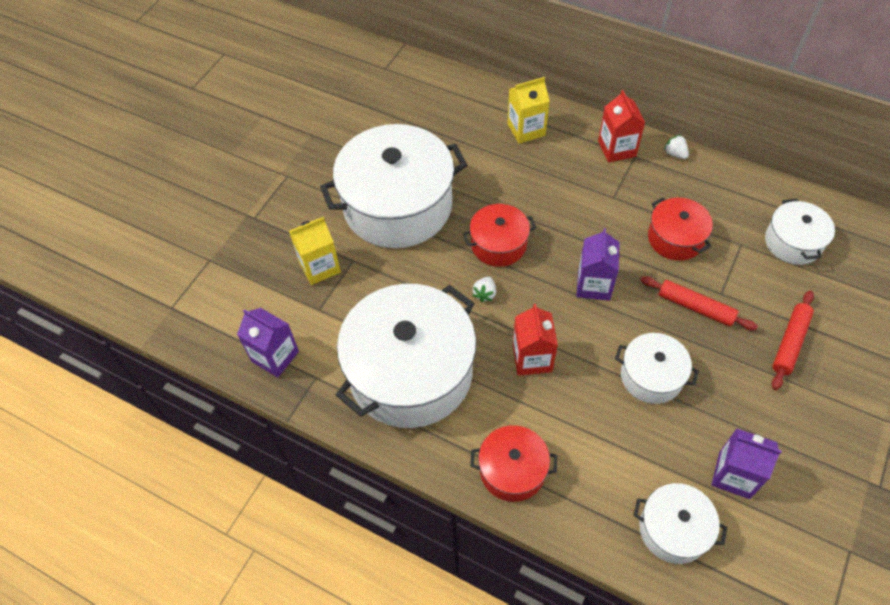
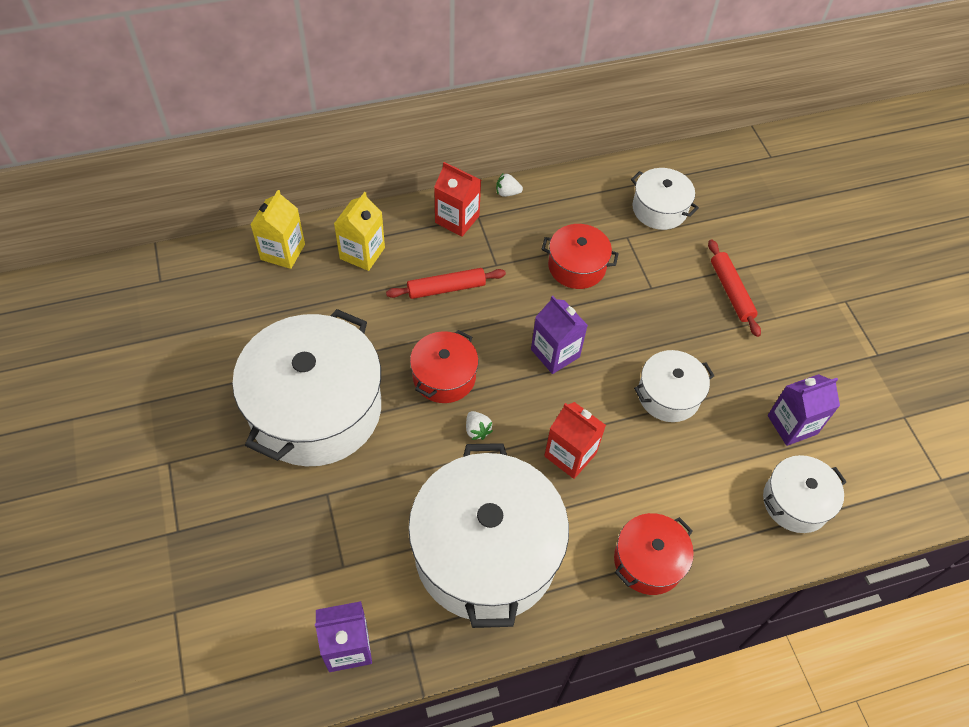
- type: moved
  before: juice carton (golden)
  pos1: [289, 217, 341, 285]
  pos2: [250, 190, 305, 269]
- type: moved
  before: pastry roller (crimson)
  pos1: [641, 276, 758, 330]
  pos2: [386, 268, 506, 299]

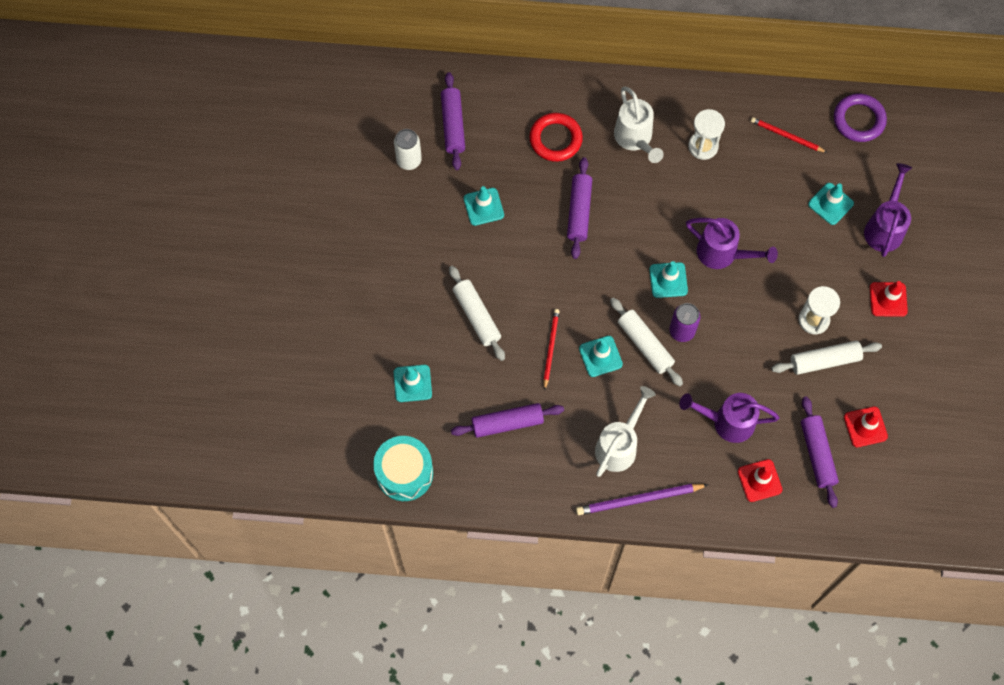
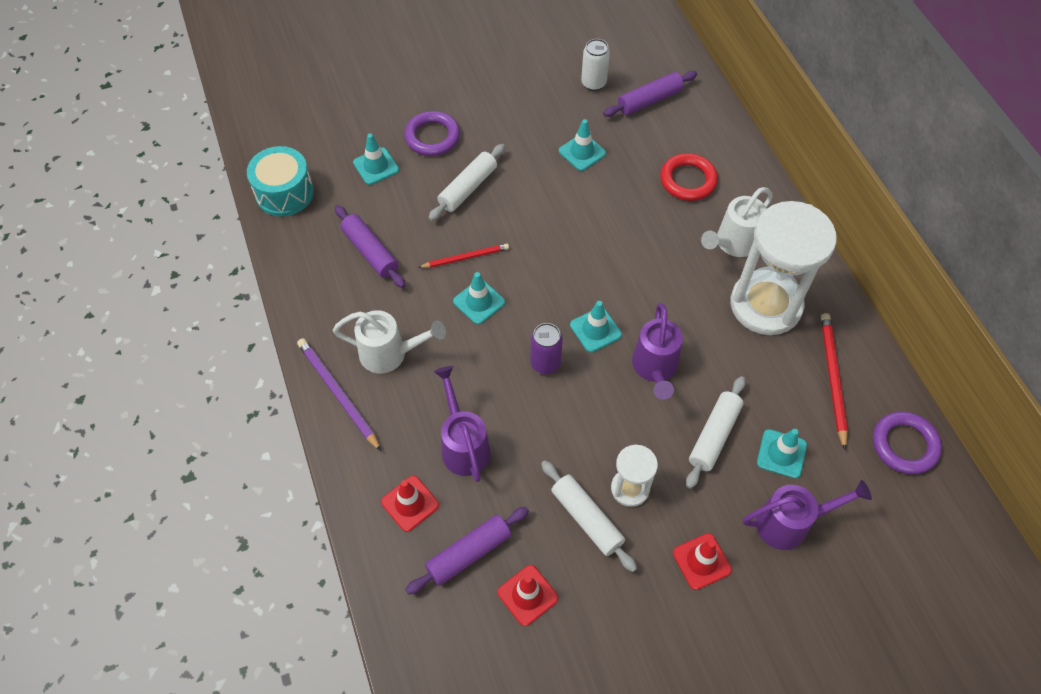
- type: added
  after: ring (purple)
  pos2: [404, 111, 460, 156]
- type: moved
  before: pastry roller (snow-white)
  pos1: [610, 298, 683, 386]
  pos2: [686, 376, 746, 489]
- type: resized
  before: sand timer (snow-white)
  pos1: [688, 109, 725, 160]
  pos2: [730, 201, 837, 335]
  scale: 2.05
- type: resized
  before: lead pencil (crimson)
  pos1: [751, 117, 827, 153]
  pos2: [821, 313, 848, 451]
  scale: 1.51
- type: removed
  before: pastry roller (purple)
  pos1: [567, 157, 592, 259]

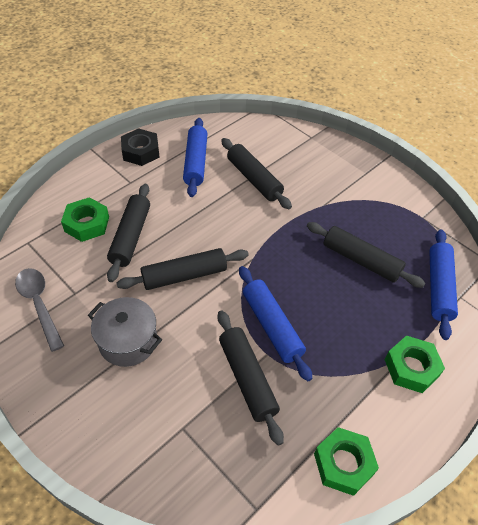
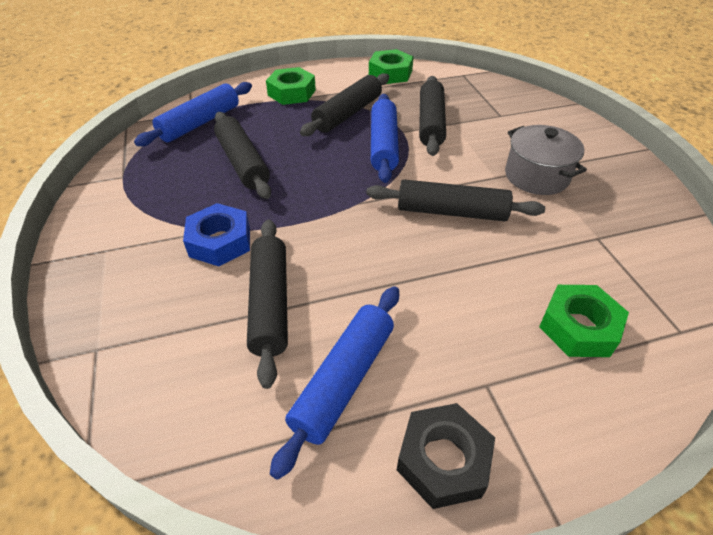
- type: added
  after: nut (blue)
  pos2: [183, 203, 250, 266]
- type: moved
  before: pastry roller (jet-black)
  pos1: [107, 184, 150, 282]
  pos2: [300, 73, 389, 136]
- type: removed
  before: teaspoon (gray)
  pos1: [15, 268, 64, 352]

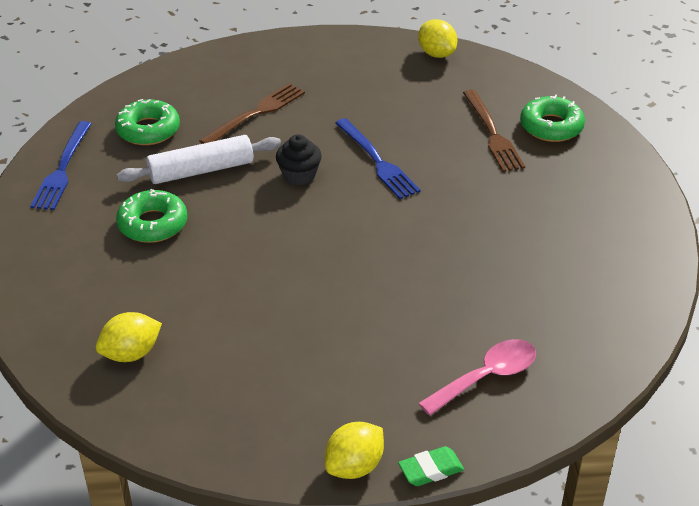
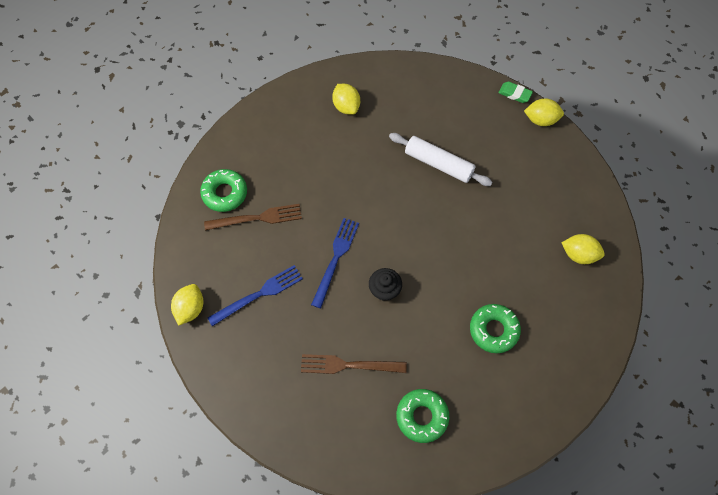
- type: turned
  before: table fork (brown)
  pos1: [463, 90, 525, 172]
  pos2: [204, 204, 302, 230]
  turn: 45
- type: moved
  before: table fork (blue)
  pos1: [30, 121, 91, 210]
  pos2: [208, 265, 303, 326]
- type: added
  after: citrus fruit (golden)
  pos2: [332, 84, 360, 115]
- type: moved
  before: pastry roller (snow-white)
  pos1: [117, 135, 281, 184]
  pos2: [389, 133, 492, 186]
- type: removed
  before: teaspoon (rose-pink)
  pos1: [418, 339, 536, 416]

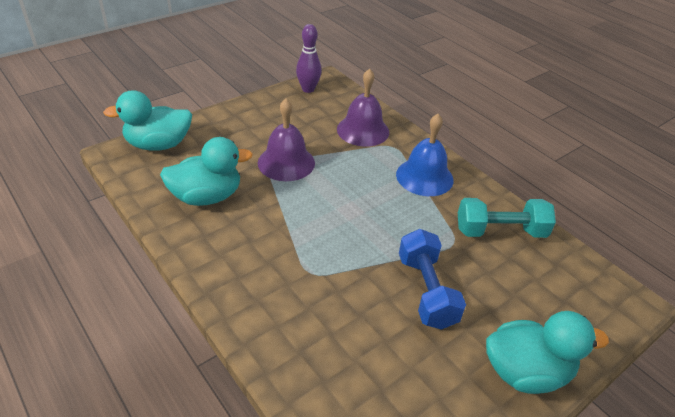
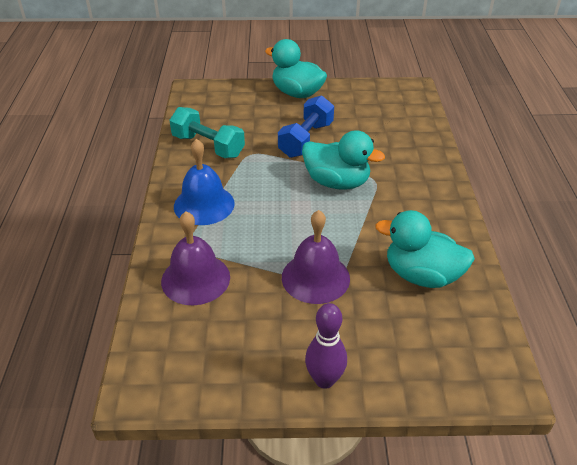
- type: moved
  before: toy duck (teal)
  pos1: [103, 90, 192, 151]
  pos2: [302, 130, 385, 190]
- type: moved
  before: bowling pin (purple)
  pos1: [296, 24, 321, 93]
  pos2: [305, 303, 347, 389]

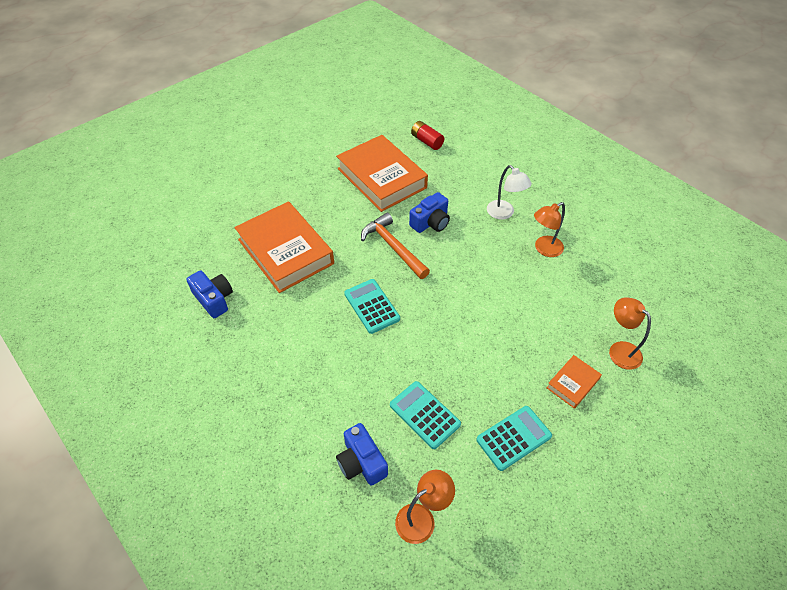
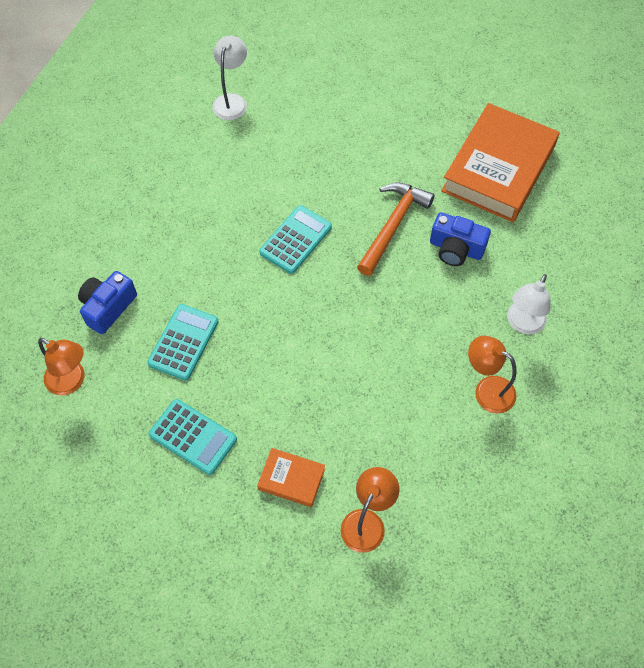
- type: replaced
  before: camera (blue)
  after: lamp (snow-white)
  pos1: [186, 270, 233, 318]
  pos2: [212, 36, 247, 120]
- type: removed
  before: hardback (orange)
  pos1: [234, 201, 334, 293]
- type: removed
  before: AA battery (crimson)
  pos1: [411, 121, 444, 150]

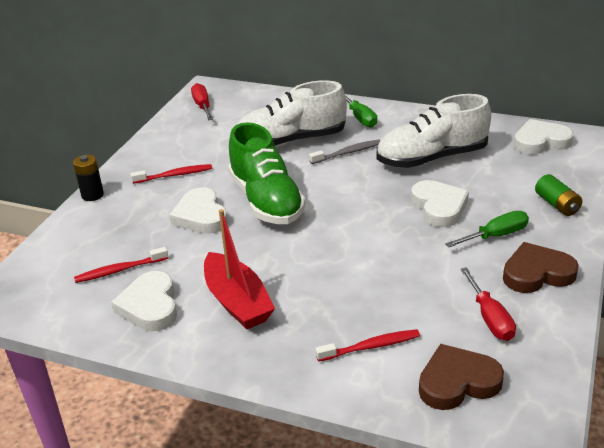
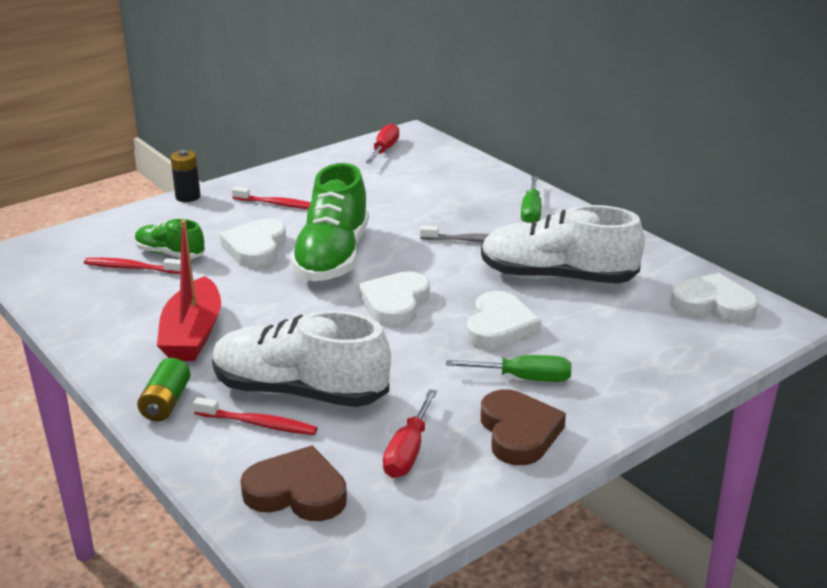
- type: added
  after: lace-up shoe (green)
  pos2: [135, 219, 205, 259]
- type: moved
  before: AA battery (green)
  pos1: [535, 174, 582, 216]
  pos2: [137, 358, 190, 421]
- type: moved
  before: lace-up shoe (snow-white)
  pos1: [237, 80, 347, 147]
  pos2: [212, 310, 391, 407]
- type: moved
  before: heart shape (snow-white)
  pos1: [111, 271, 177, 331]
  pos2: [358, 271, 430, 327]
- type: turned
  before: heart shape (brown)
  pos1: [503, 242, 579, 293]
  pos2: [481, 389, 566, 465]
  turn: 60

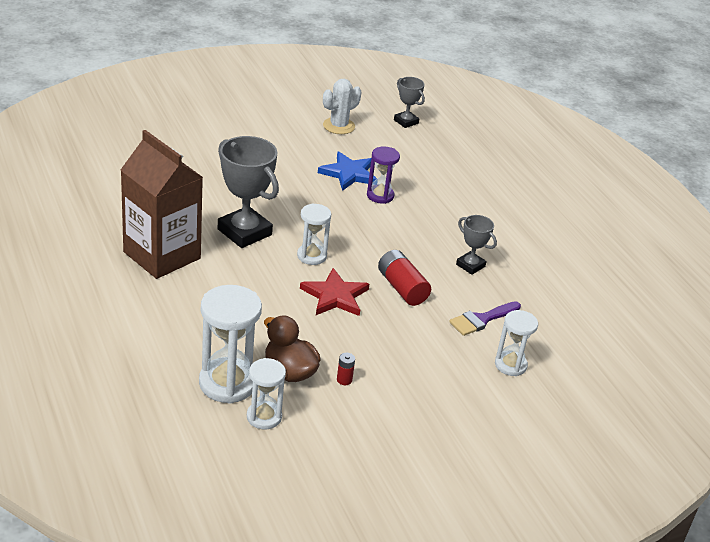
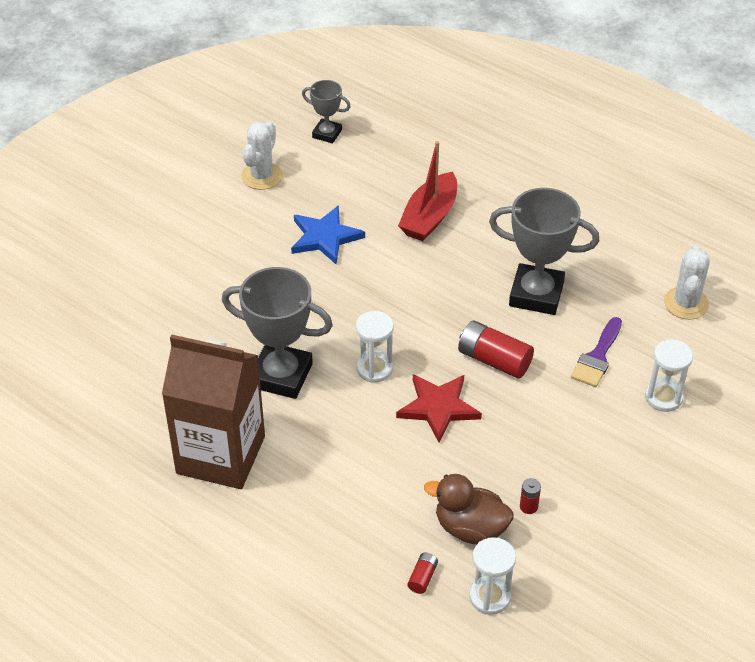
- type: added
  after: boat (crimson)
  pos2: [398, 141, 457, 241]
- type: replaced
  before: sand timer (snow-white)
  after: AA battery (crimson)
  pos1: [199, 285, 262, 404]
  pos2: [407, 553, 438, 594]
- type: resized
  before: trophy (gray)
  pos1: [456, 215, 497, 275]
  pos2: [489, 188, 599, 315]
  scale: 1.85
- type: added
  after: saguaro cactus (snow-white)
  pos2: [664, 245, 710, 320]
- type: removed
  before: sand timer (purple)
  pos1: [367, 146, 400, 204]

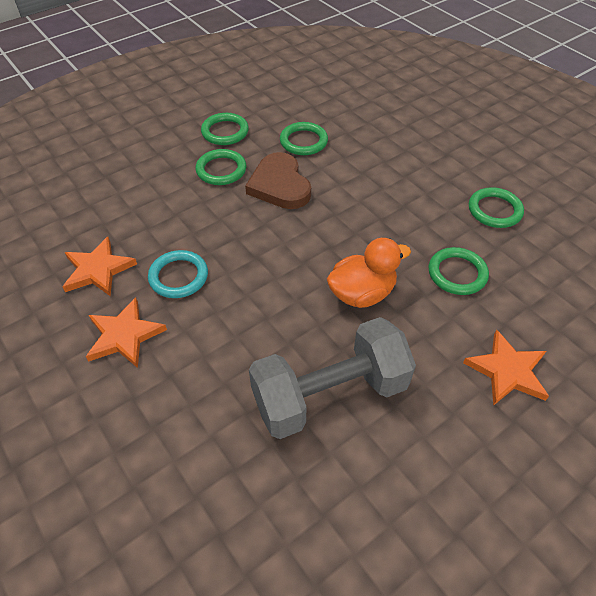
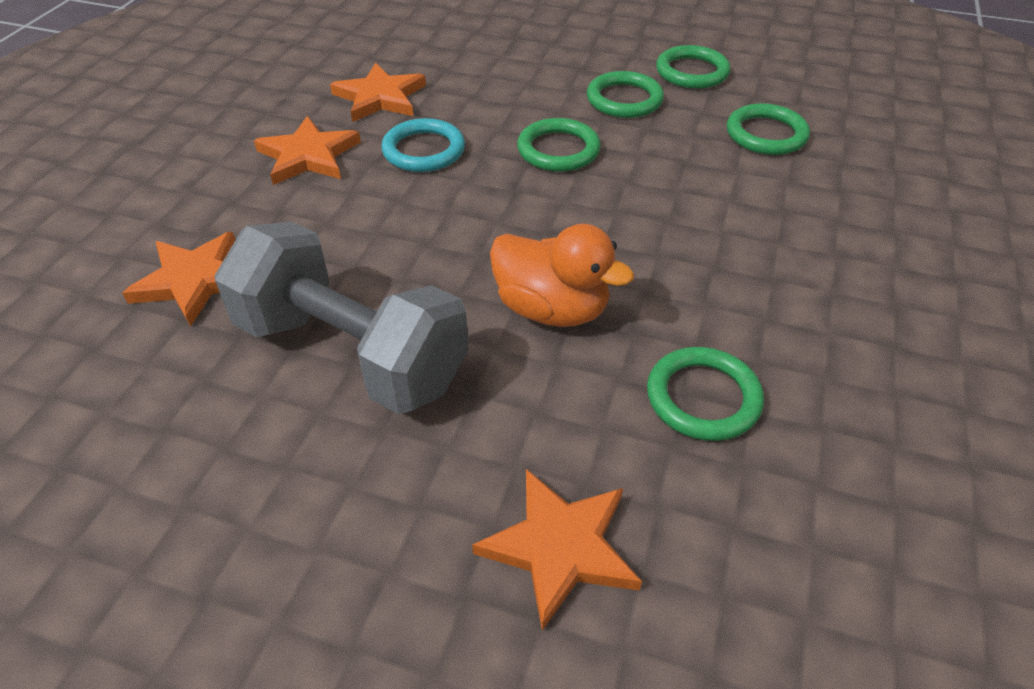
- type: added
  after: five-pointed star (orange)
  pos2: [122, 232, 235, 327]
- type: moved
  before: ring (green)
  pos1: [469, 187, 524, 228]
  pos2: [517, 118, 601, 172]
- type: removed
  before: heart shape (brown)
  pos1: [245, 152, 311, 209]

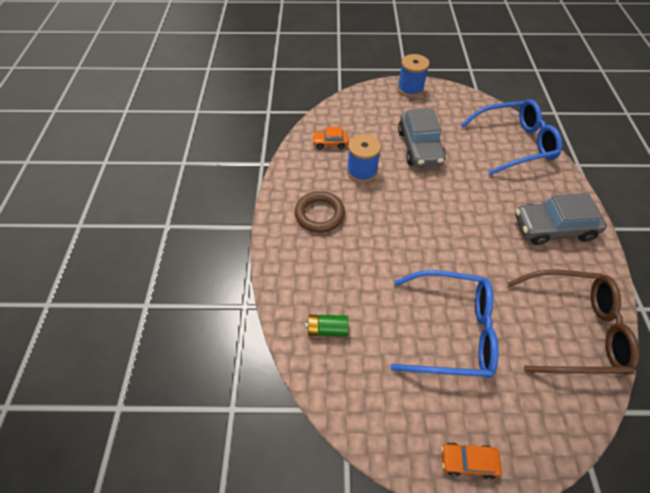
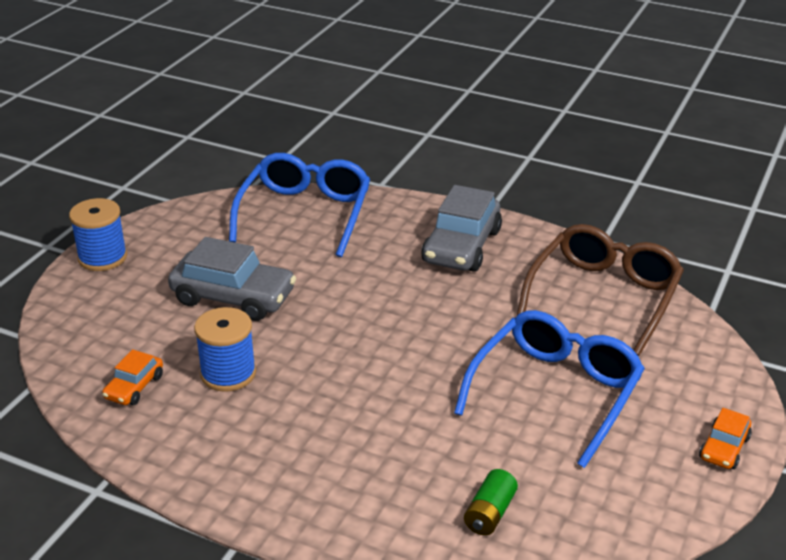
- type: removed
  before: ring (brown)
  pos1: [295, 191, 345, 233]

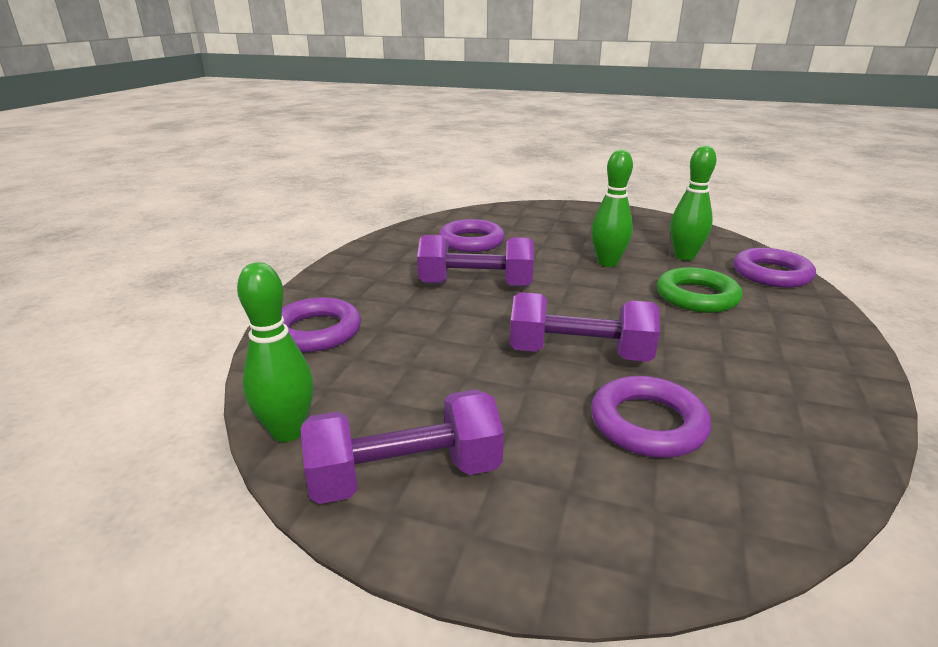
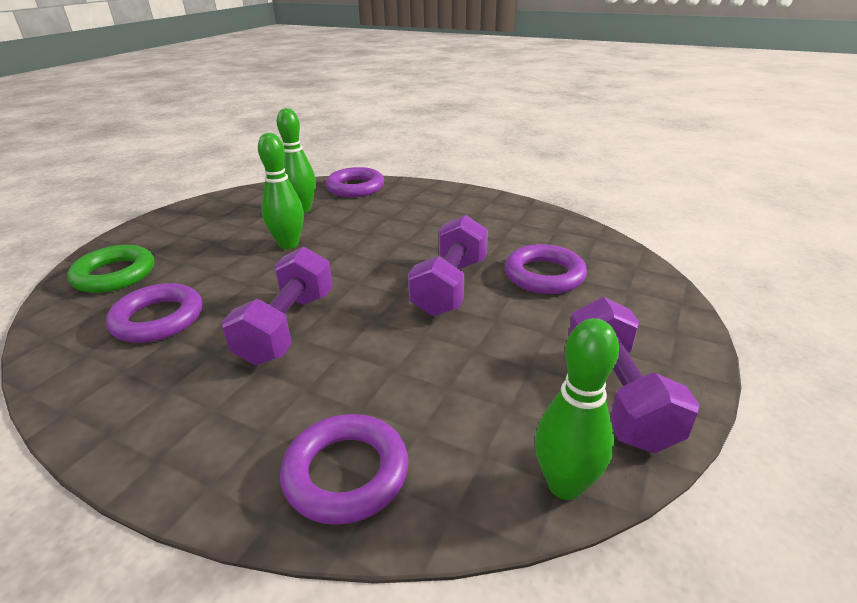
- type: moved
  before: ring (green)
  pos1: [657, 267, 743, 313]
  pos2: [67, 245, 154, 293]

